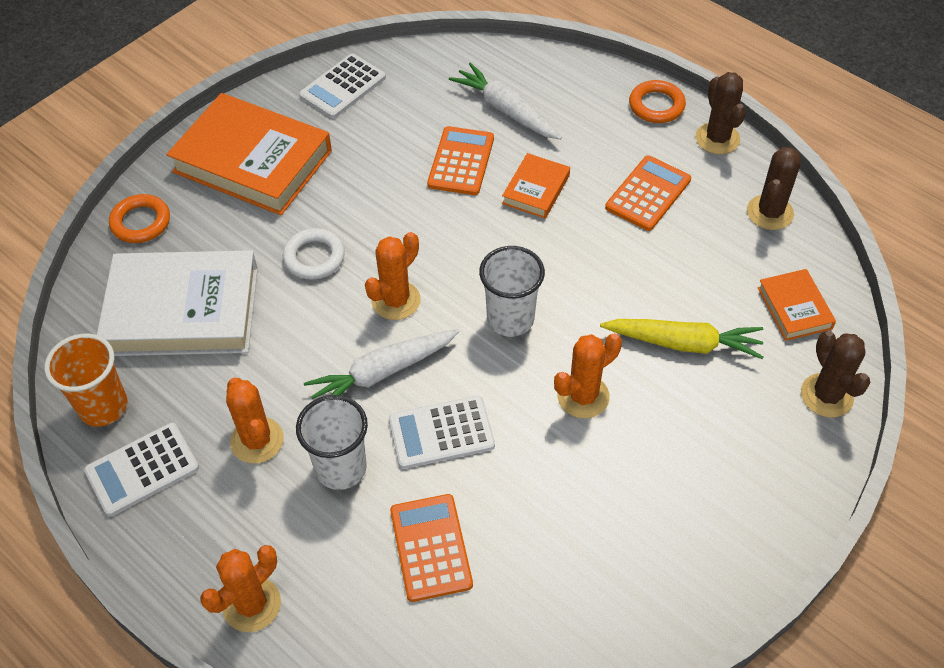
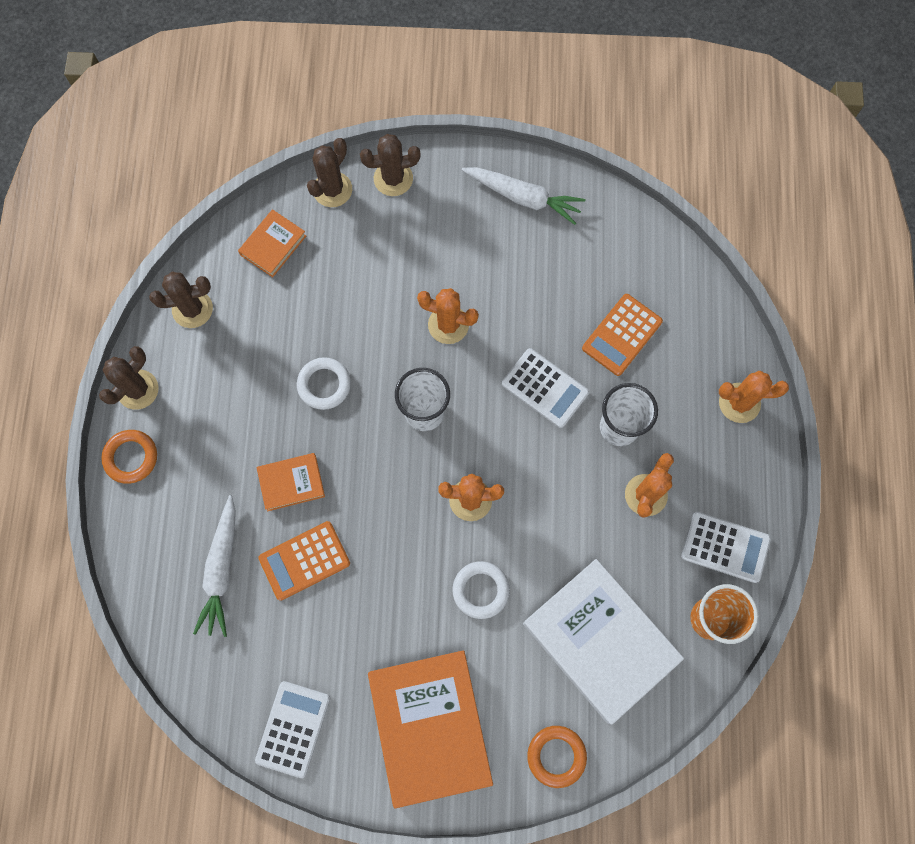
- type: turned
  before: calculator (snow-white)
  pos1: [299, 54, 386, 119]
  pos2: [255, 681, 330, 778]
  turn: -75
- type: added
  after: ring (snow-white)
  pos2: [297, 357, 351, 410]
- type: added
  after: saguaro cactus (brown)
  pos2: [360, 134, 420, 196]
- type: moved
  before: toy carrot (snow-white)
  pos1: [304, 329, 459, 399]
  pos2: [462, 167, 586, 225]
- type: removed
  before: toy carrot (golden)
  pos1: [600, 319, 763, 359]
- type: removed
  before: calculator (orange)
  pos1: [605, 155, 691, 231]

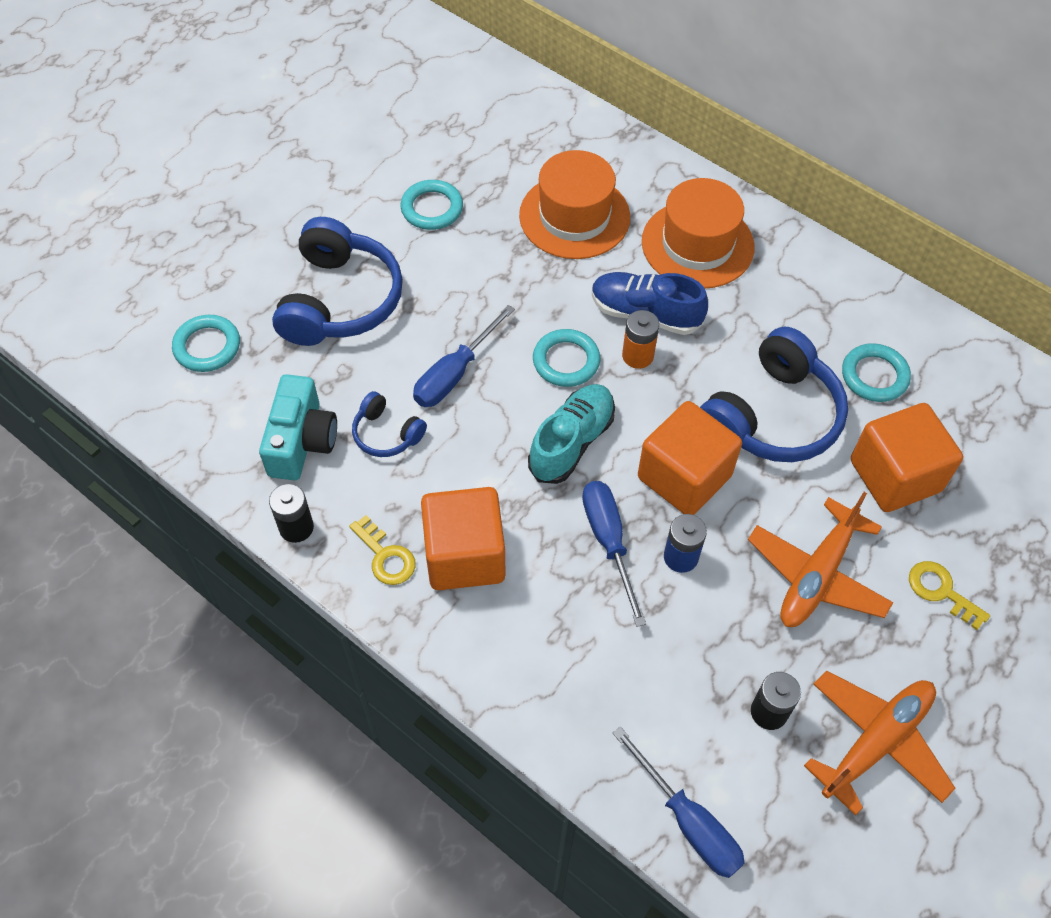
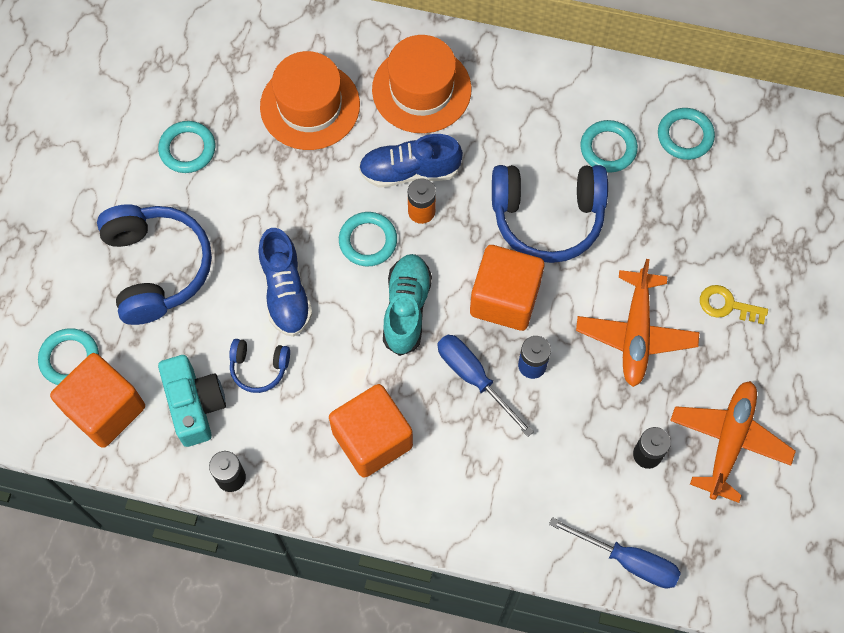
- type: moved
  before: cube (orange)
  pos1: [851, 403, 963, 512]
  pos2: [50, 353, 145, 448]
- type: replaced
  before: screwdriver (blue)
  after: lace-up shoe (blue)
  pos1: [413, 305, 515, 407]
  pos2: [258, 228, 312, 337]
- type: turned
  before: headphones (blue)
  pos1: [700, 327, 848, 462]
  pos2: [492, 165, 608, 263]
  turn: 75
- type: added
  after: ring (teal)
  pos2: [658, 108, 715, 160]
- type: removed
  before: key (golden)
  pos1: [349, 515, 416, 585]

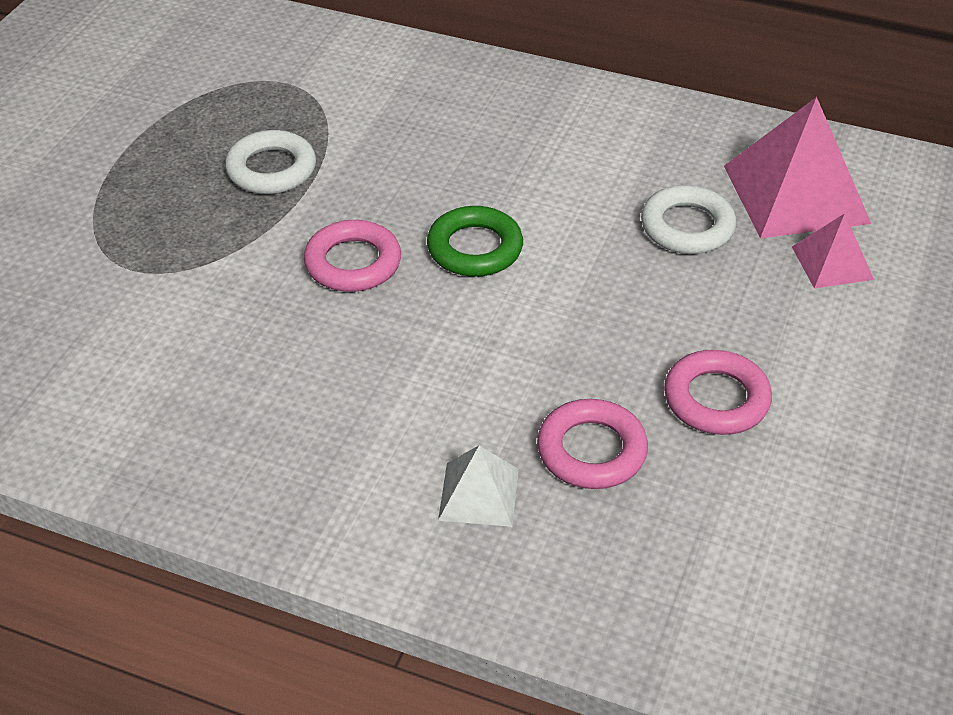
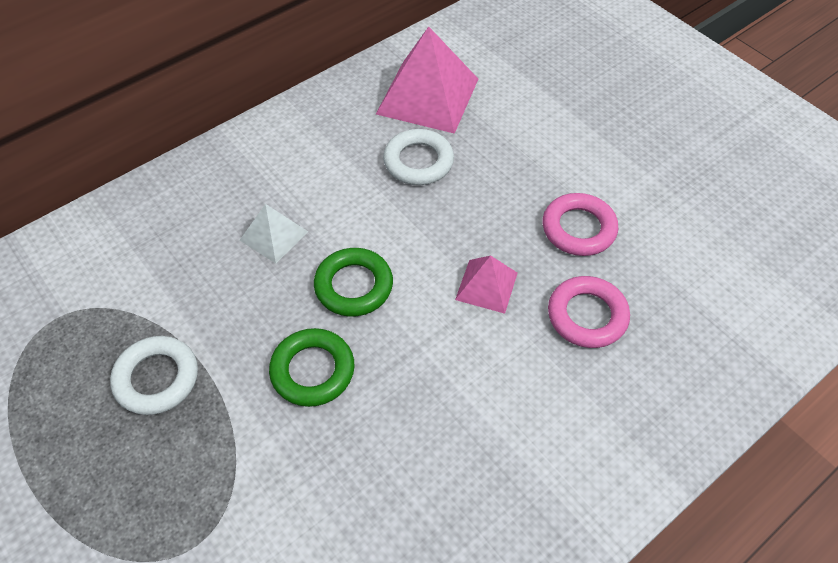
- type: moved
  before: pyramid (snow-white)
  pos1: [438, 445, 519, 527]
  pos2: [239, 204, 308, 263]
- type: recoloured
  before: ring (rose-pink)
  after: ring (green)
  pos1: [304, 220, 401, 292]
  pos2: [269, 328, 354, 407]
- type: moved
  before: pyramid (rose-pink)
  pos1: [792, 213, 874, 288]
  pos2: [455, 256, 518, 314]

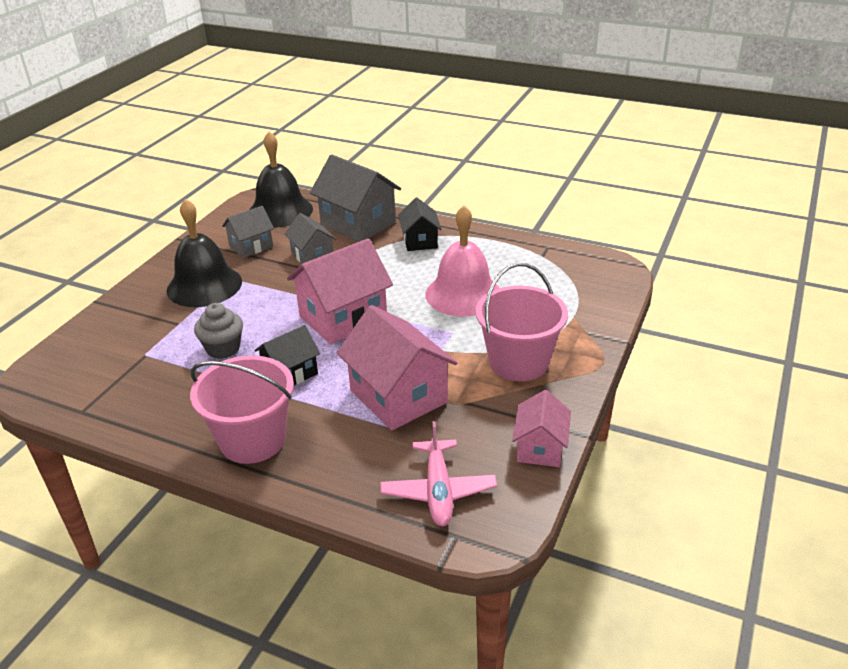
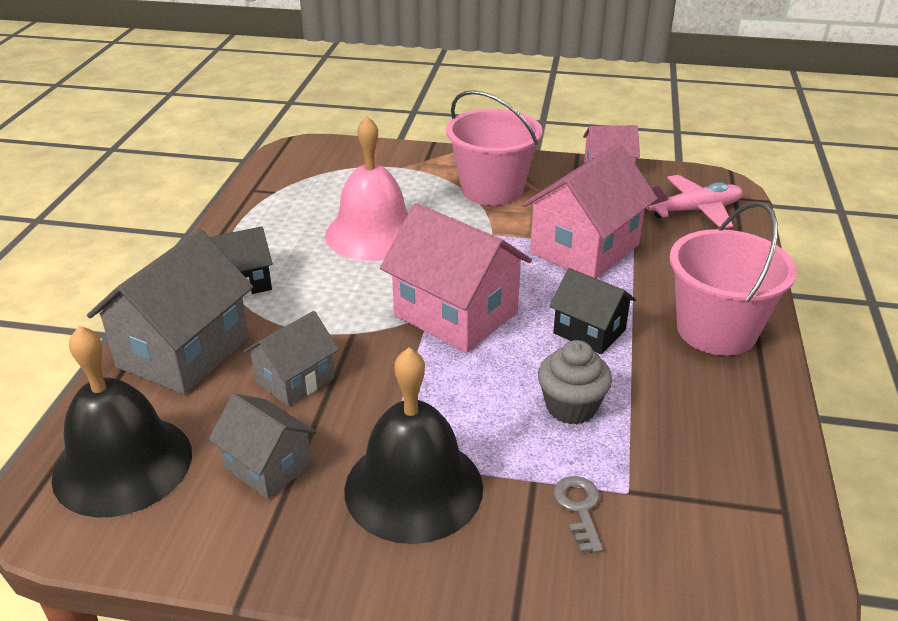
- type: added
  after: key (gray)
  pos2: [553, 476, 603, 553]

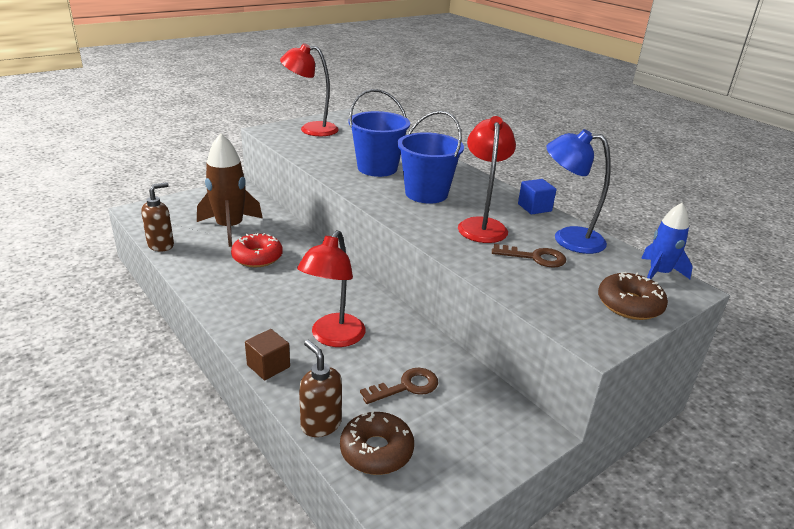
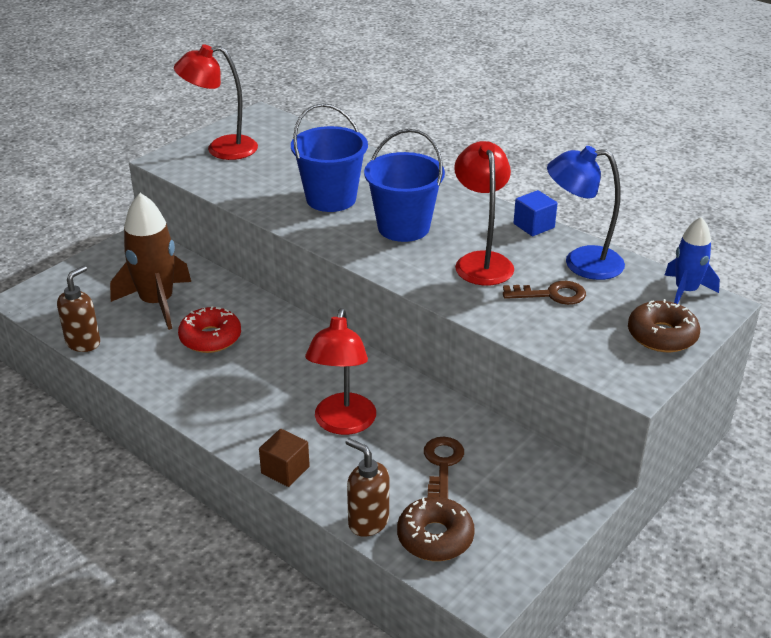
- type: turned
  before: key (brown)
  pos1: [360, 368, 438, 404]
  pos2: [424, 437, 464, 499]
  turn: -45

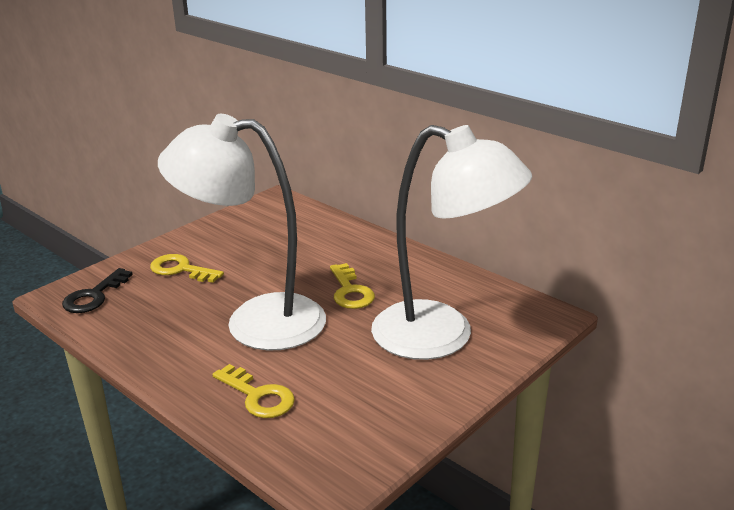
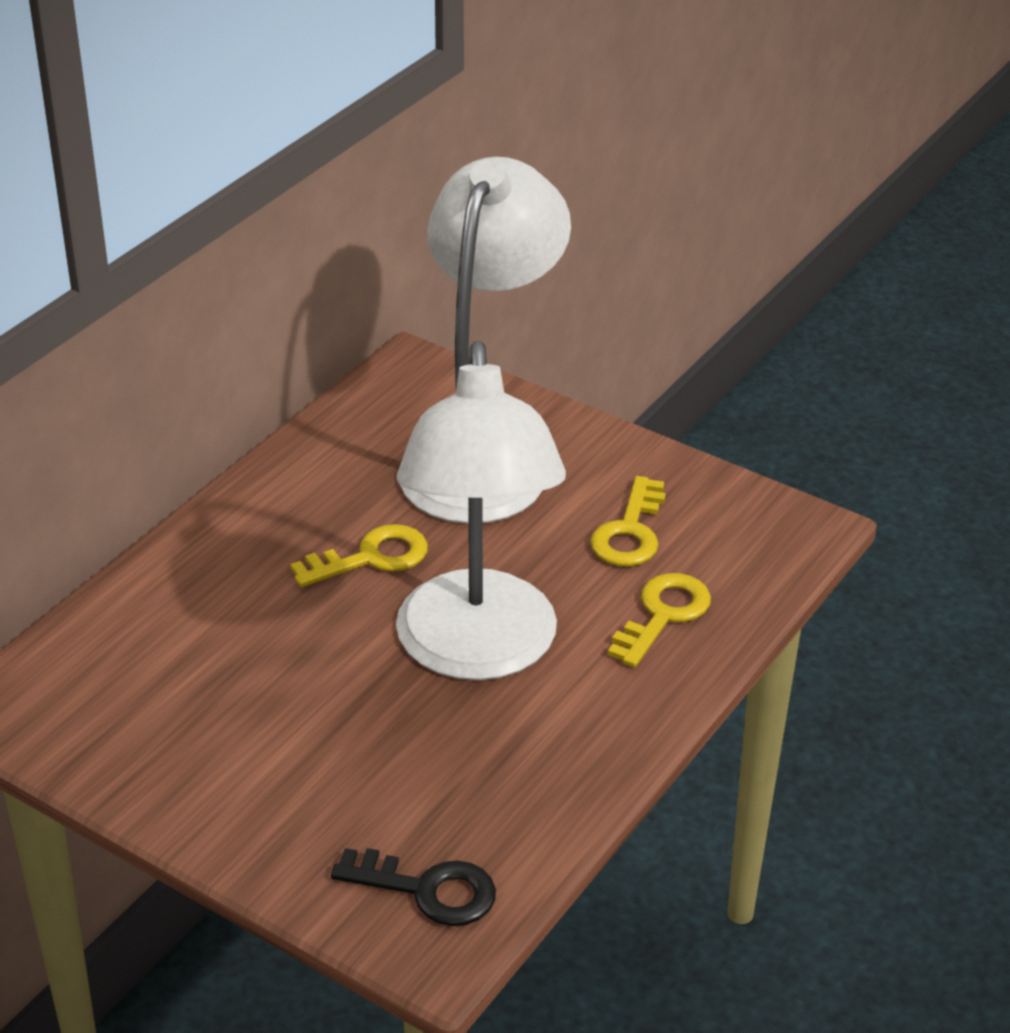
- type: moved
  before: key (golden)
  pos1: [150, 254, 224, 283]
  pos2: [590, 476, 666, 566]

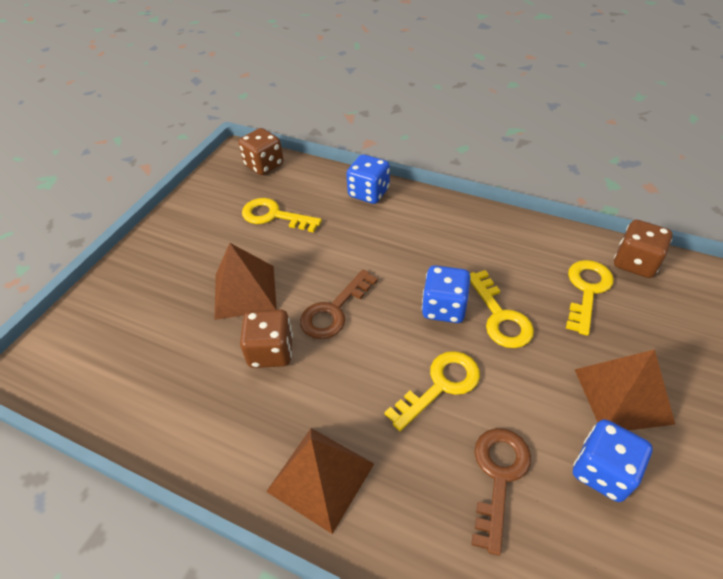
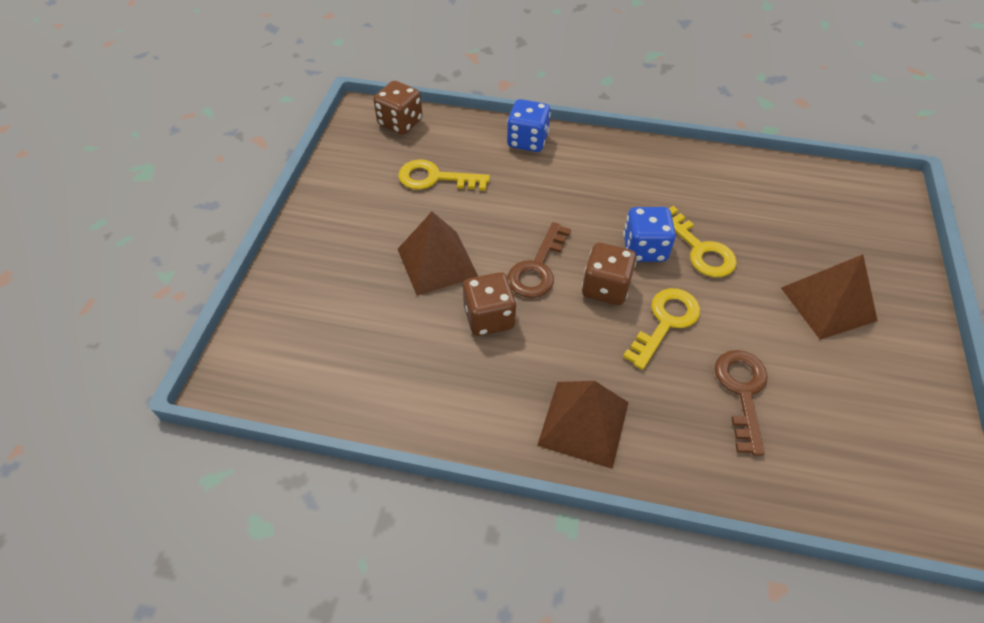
- type: moved
  before: die (brown)
  pos1: [614, 220, 673, 278]
  pos2: [582, 243, 637, 305]
- type: removed
  before: key (golden)
  pos1: [566, 260, 614, 336]
- type: removed
  before: die (blue)
  pos1: [573, 419, 653, 502]

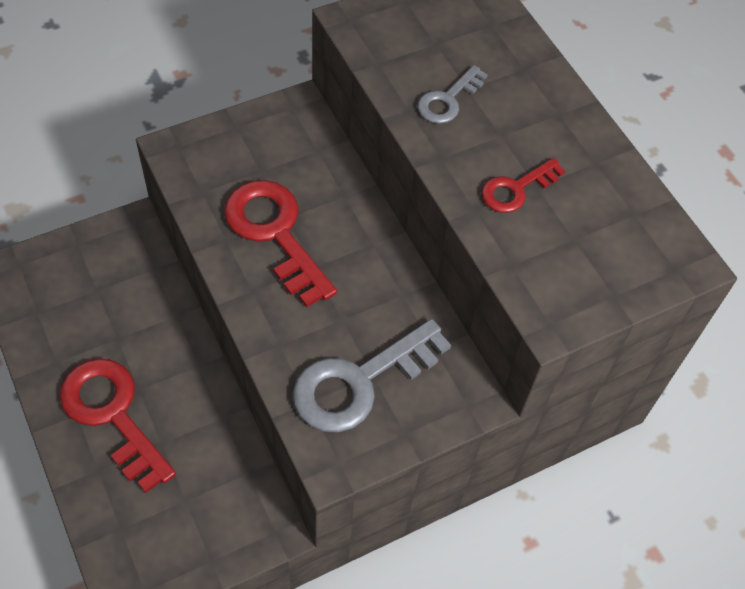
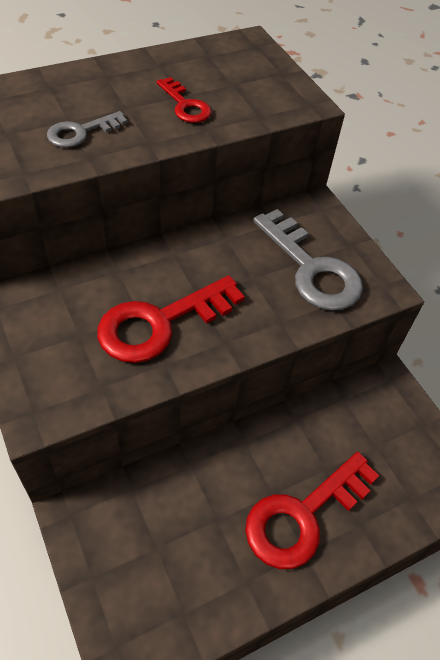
- type: turned
  before: key (gray)
  pos1: [417, 65, 488, 124]
  pos2: [47, 111, 128, 148]
  turn: 105

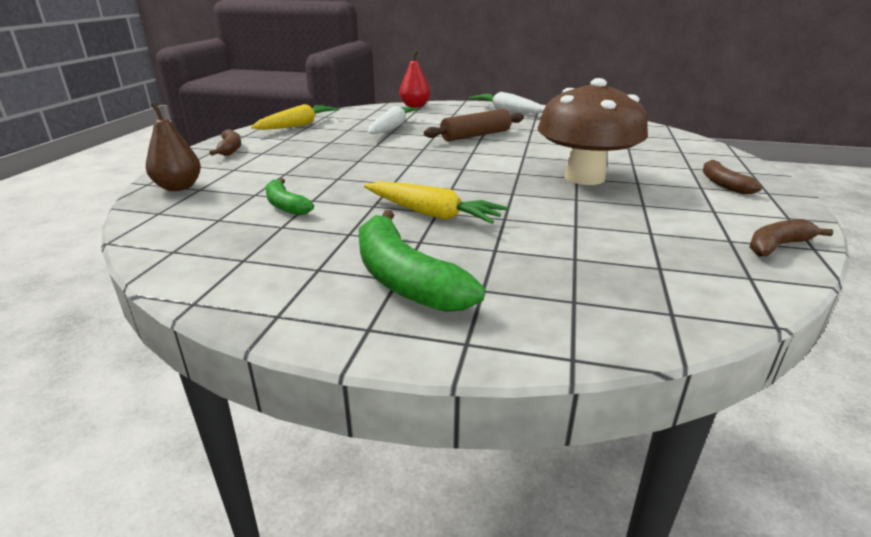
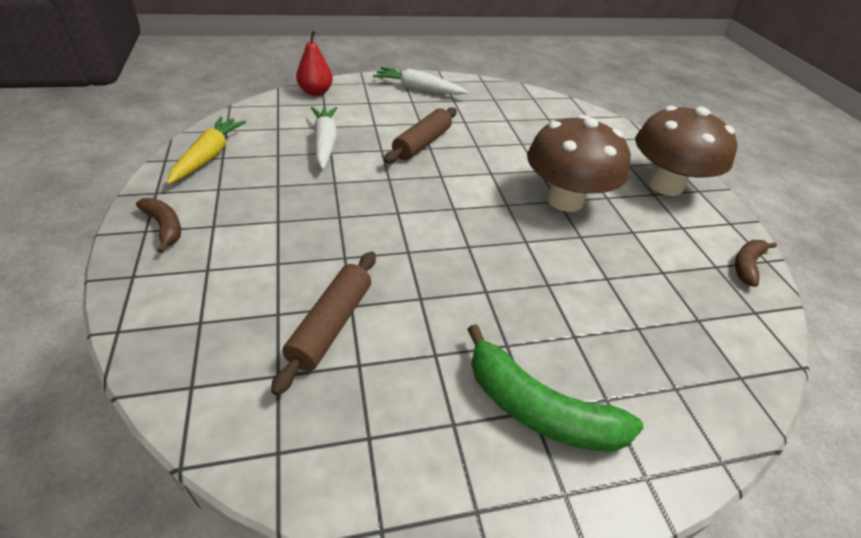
- type: replaced
  before: banana (green)
  after: pastry roller (brown)
  pos1: [266, 178, 314, 215]
  pos2: [271, 251, 376, 395]
- type: replaced
  before: banana (brown)
  after: fungus (brown)
  pos1: [703, 160, 763, 194]
  pos2: [635, 106, 738, 196]
- type: removed
  before: pear fruit (brown)
  pos1: [146, 102, 201, 191]
- type: removed
  before: toy carrot (golden)
  pos1: [364, 181, 508, 224]

